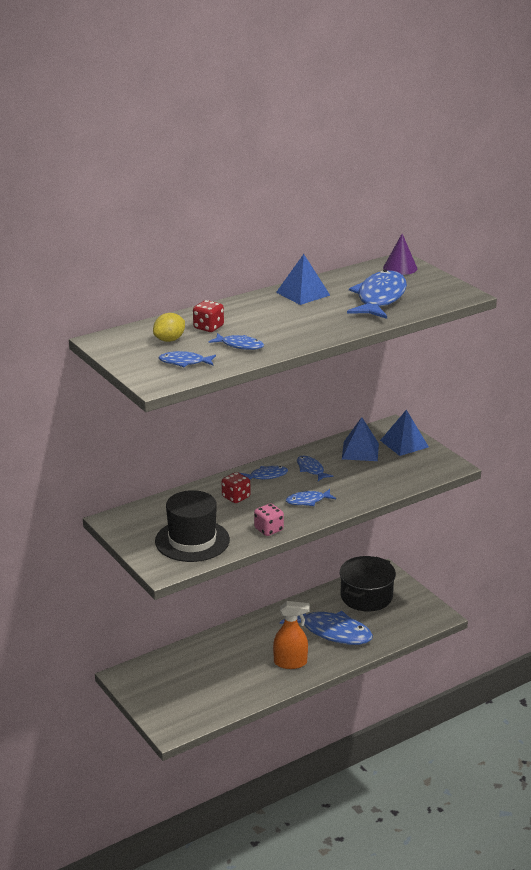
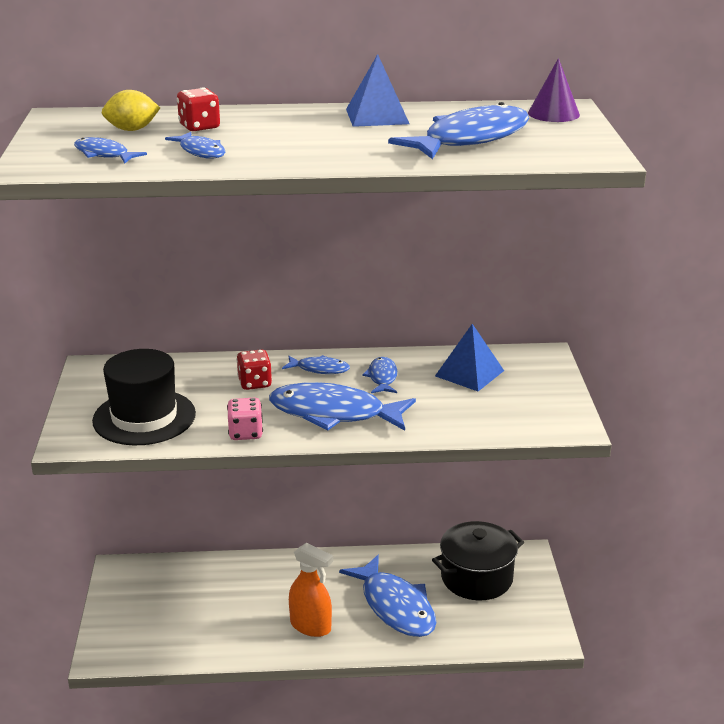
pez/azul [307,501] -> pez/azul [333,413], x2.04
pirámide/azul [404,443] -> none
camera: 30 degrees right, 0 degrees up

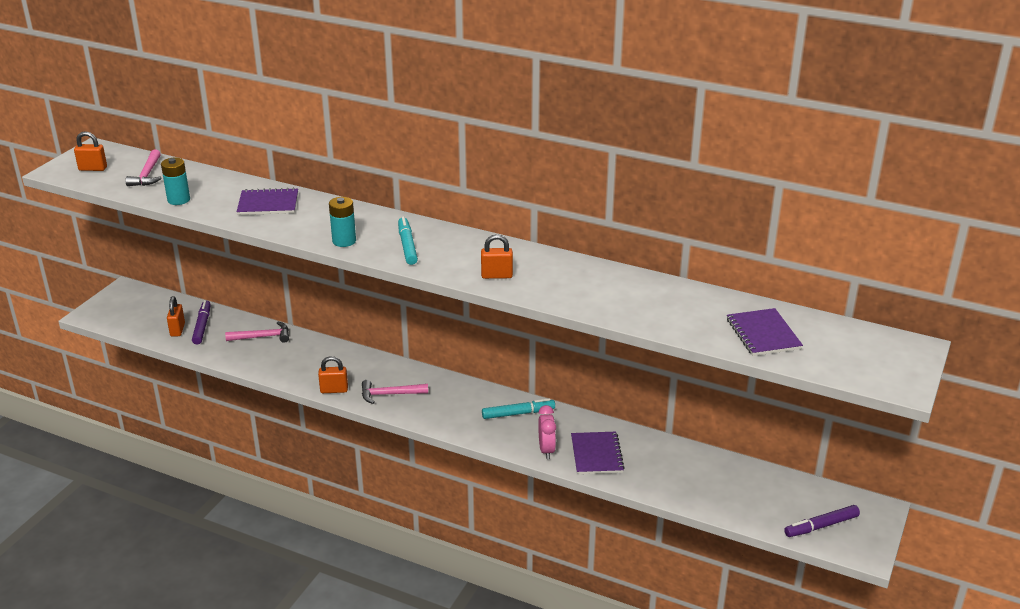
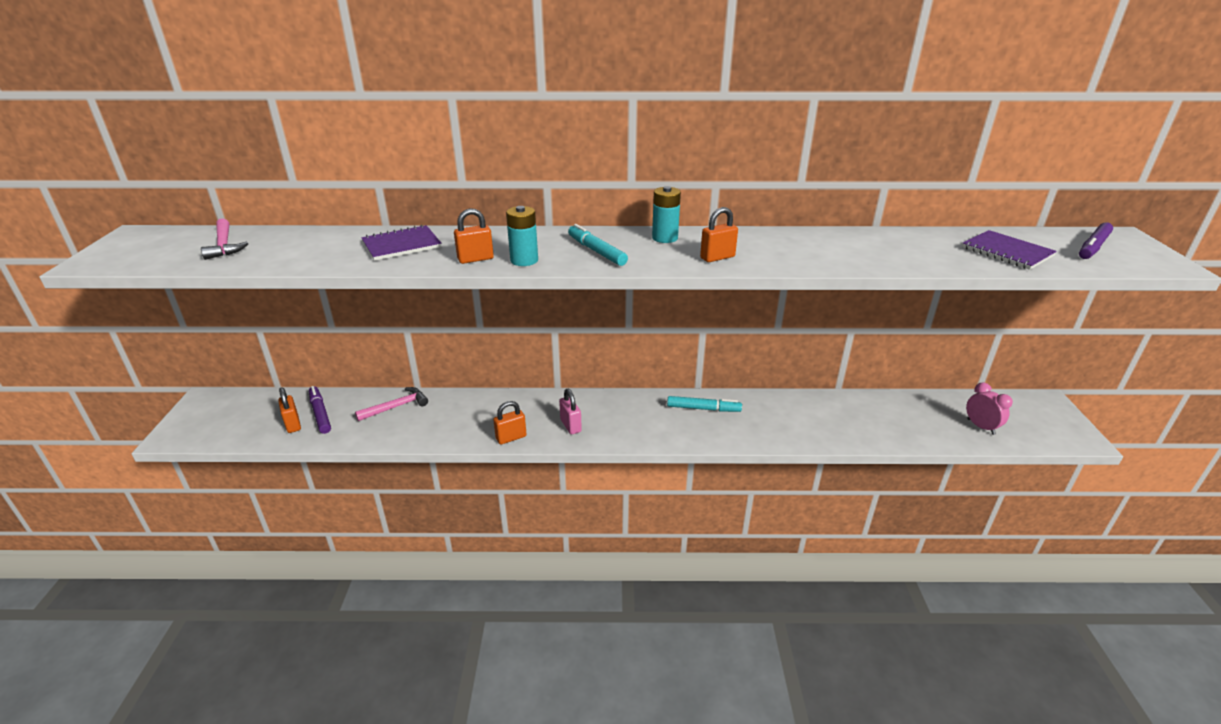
candado/naranja [93,168] -> candado/naranja [475,259], move
pila/turquesa [178,200] -> pila/turquesa [664,238], move
martillo/rosa [390,394] -> candado/rosa [570,426]
rotulador/turquesa [518,413] -> rotulador/turquesa [703,409], 45 degrees clockwise
despertador/rosa [546,450] -> despertador/rosa [980,427], move
cuaderno/morado [596,454] -> none
rotulador/morado [821,526] -> rotulador/morado [1093,247], move
camera: 25 degrees left, 0 degrees up

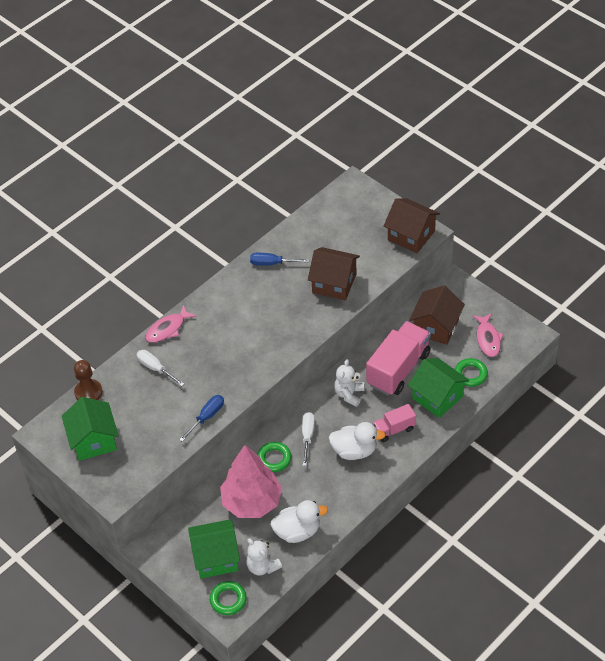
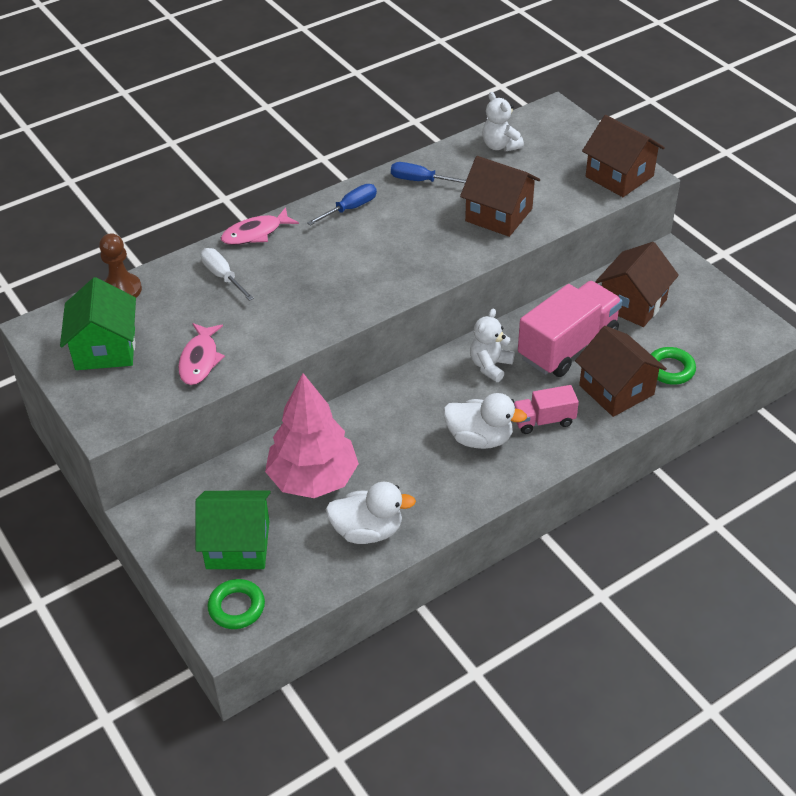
destornillador/azul [207,416] -> destornillador/azul [351,208], move
osito/blanco [262,566] -> osito/blanco [500,146], move
anillo/verde [274,459] -> none
destornillador/blanco [307,436] -> none
casa/verde [437,397] -> casa/marrón [616,390]
pez/rosa [488,339] -> pez/rosa [200,360], move
camera: 10 degrees right, 5 degrees down

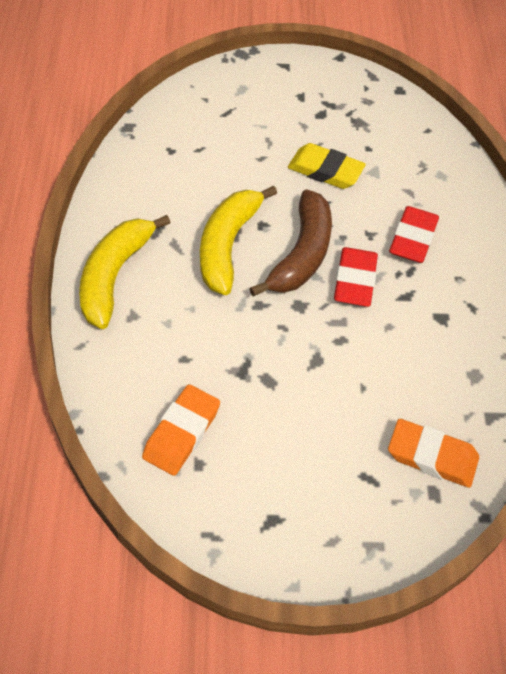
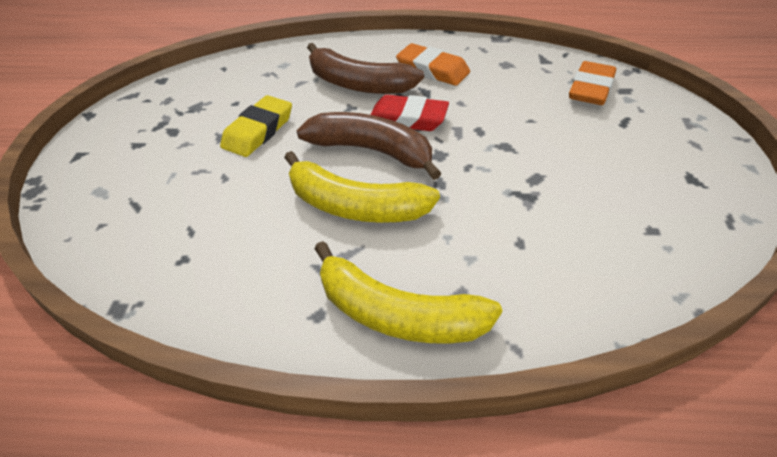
goma de borrar/naranja [181,433] -> goma de borrar/naranja [432,70], move
goma de borrar/rojo [413,239] -> plátano/marrón [358,84]
camera: 80 degrees left, 10 degrees down

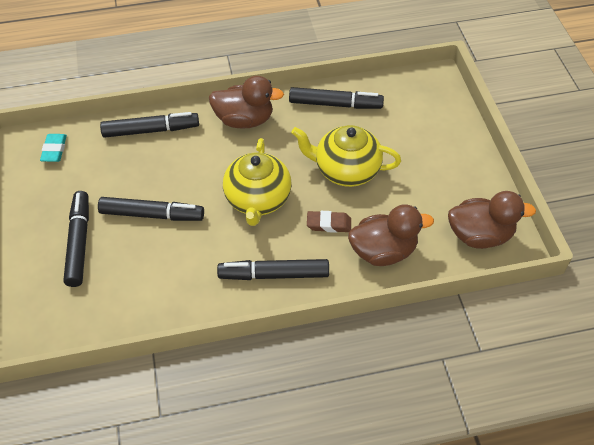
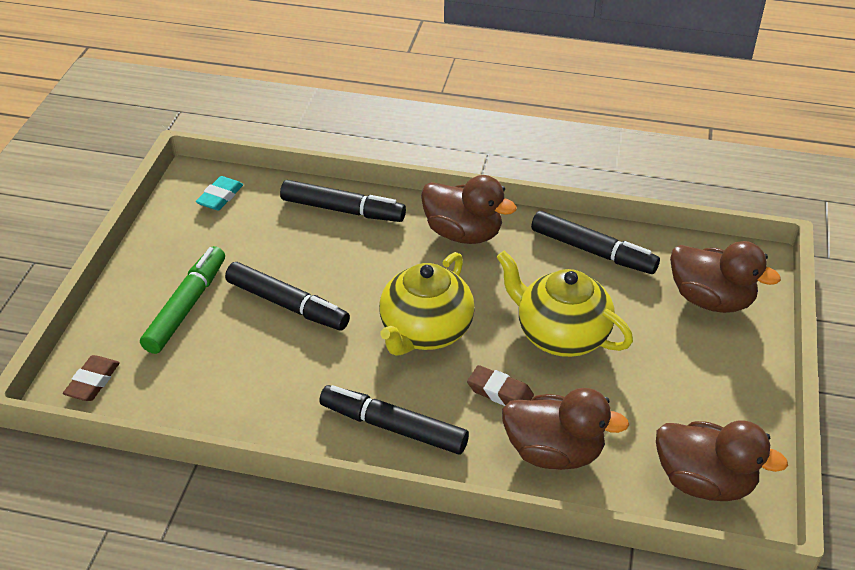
rotulador/negro [79,243] -> rotulador/verde [186,307]
none -> goma de borrar/marrón [93,382]
none -> pato/marrón [711,299]
camera: 25 degrees right, 10 degrees down

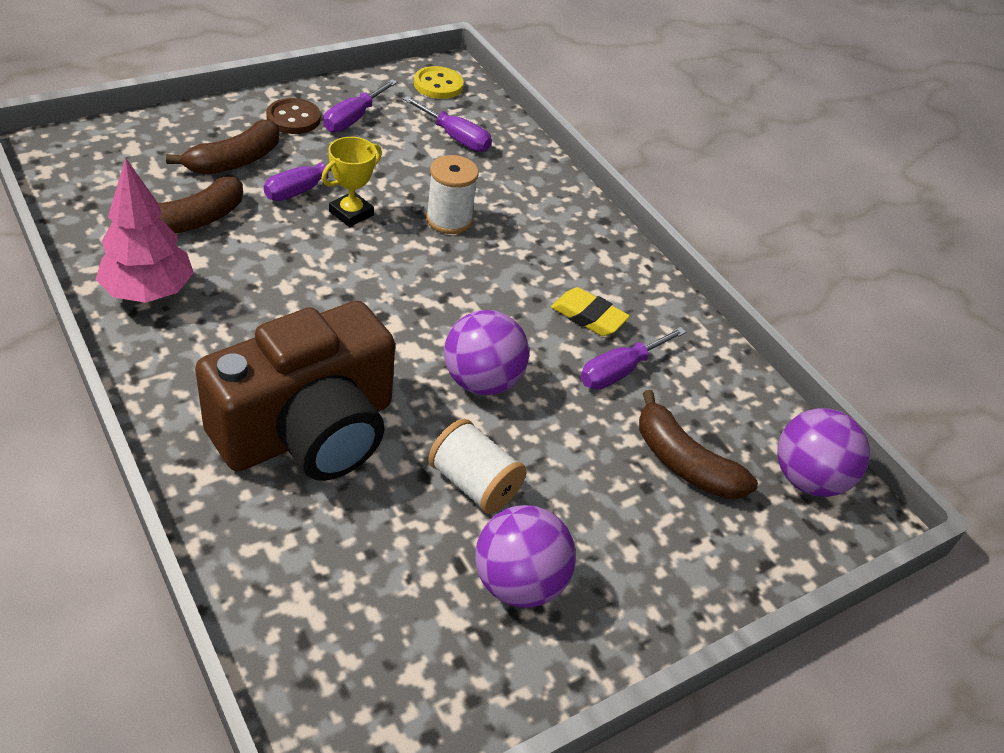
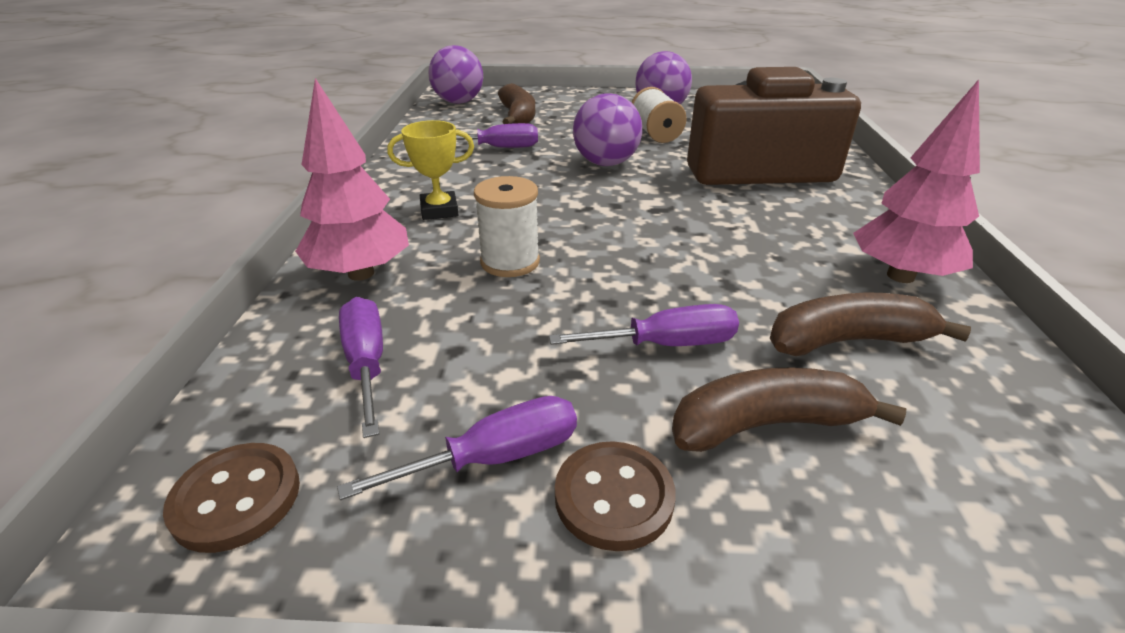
trofeo/amarillo [351,213] -> trofeo/amarillo [439,210], move
botón/amarillo [438,85] -> botón/marrón [236,498]
goma de borrar/amarillo [588,317] -> none
none -> árbol/rosa [361,273]
camera: 140 degrees left, 10 degrees down

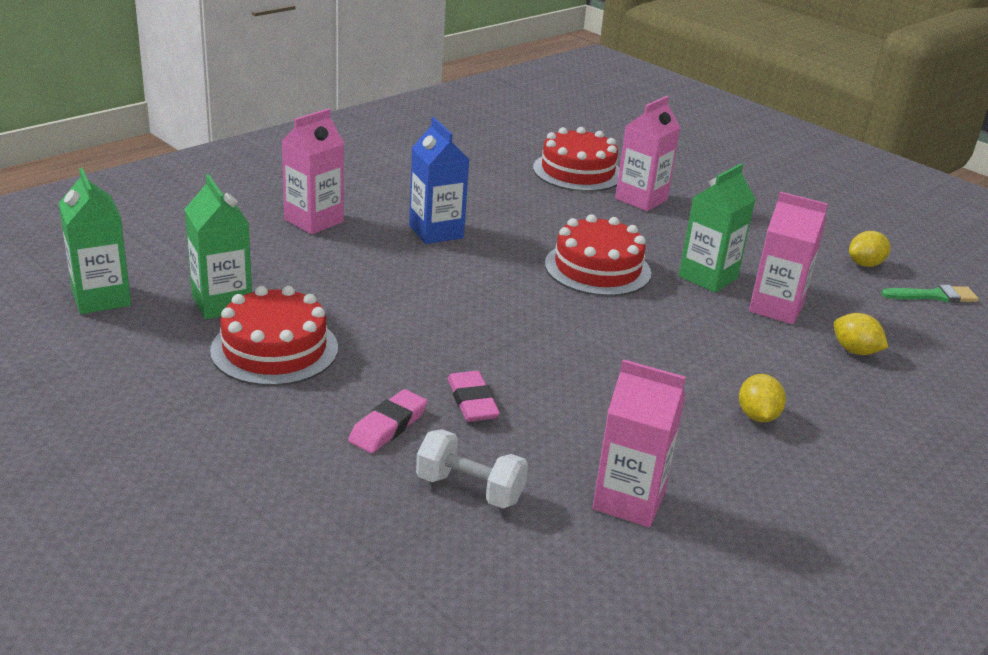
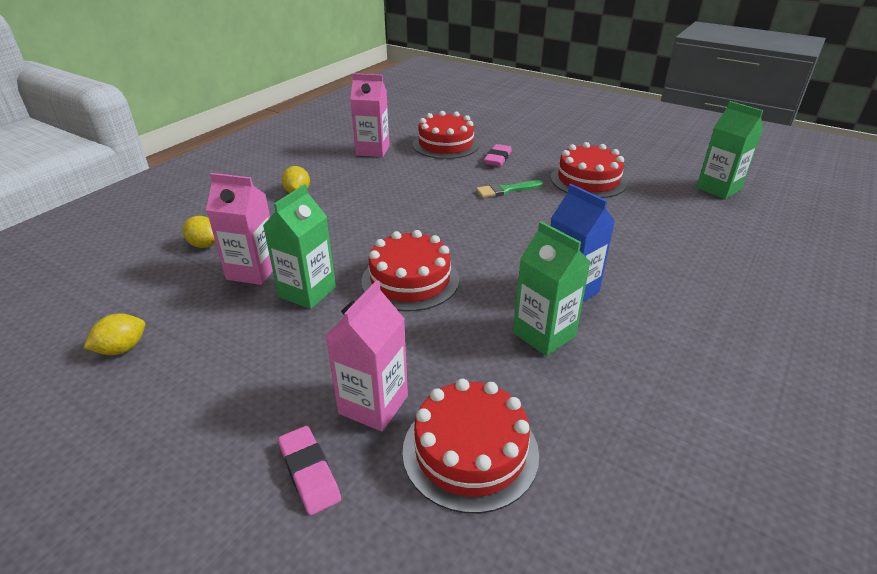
cartón de leche/verde [222,303] -> cartón de leche/verde [544,334], move
cartón de leche/rosa [314,221] -> none
mancuerna/blanco [469,489] -> tarta/rojo [446,144]
goma de borrar/rosa [472,401] -> goma de borrar/rosa [309,473], move
pincel/verde [934,296] -> pincel/verde [506,190], move
camera: 170 degrees right, 5 degrees up

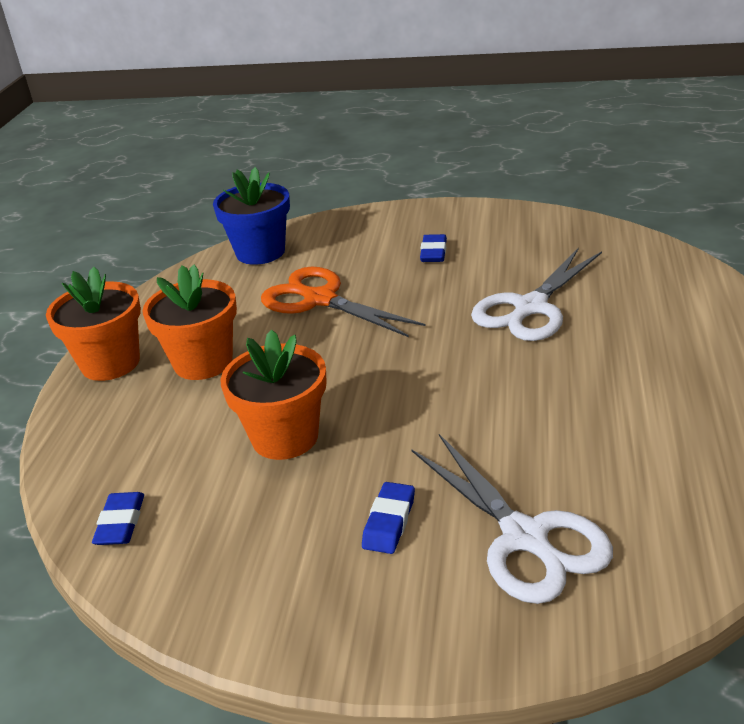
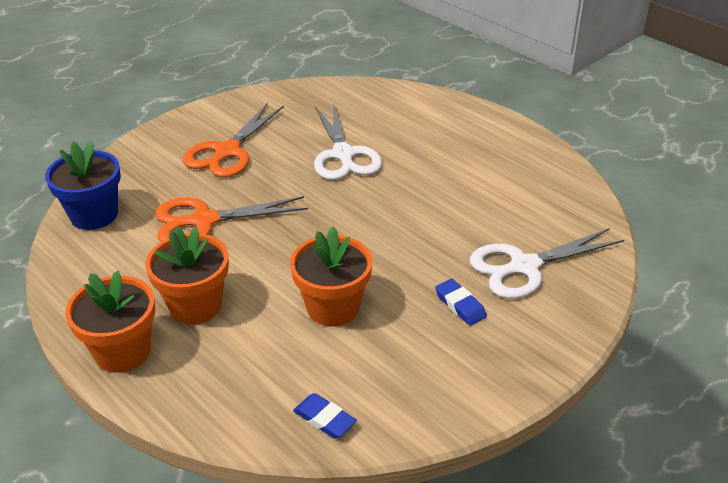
tijeras/blanco [524,537] -> tijeras/blanco [524,266], 150 degrees clockwise
goma de borrar/azul [433,252] -> tijeras/naranja [227,151]
camera: 55 degrees left, 5 degrees up

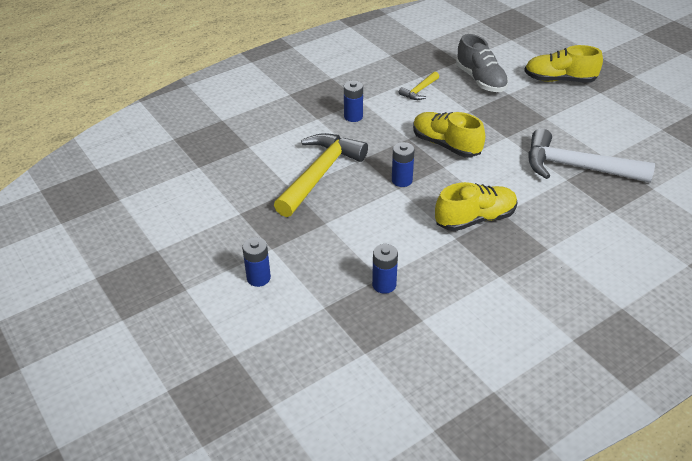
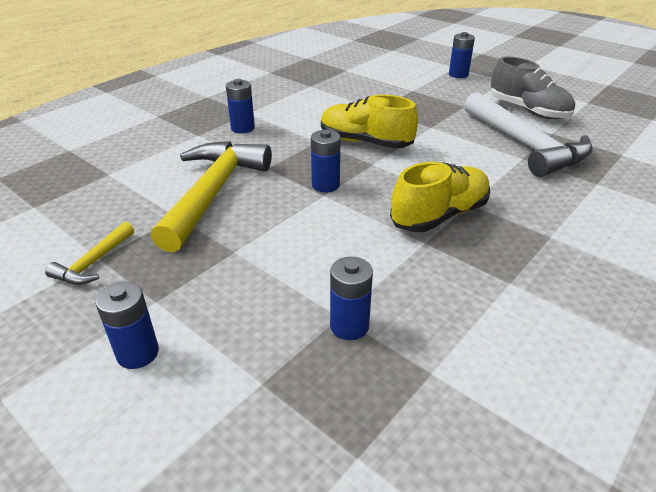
martillo/amarillo [419,91] -> martillo/amarillo [93,263], move
zapato/gris [480,80] -> zapato/gris [528,111], move
zapato/amarillo [559,80] -> pila/azul [458,75]
martillo/blanco [576,167] -> martillo/blanco [525,145], 120 degrees counterclockwise
camera: 15 degrees left, 5 degrees down

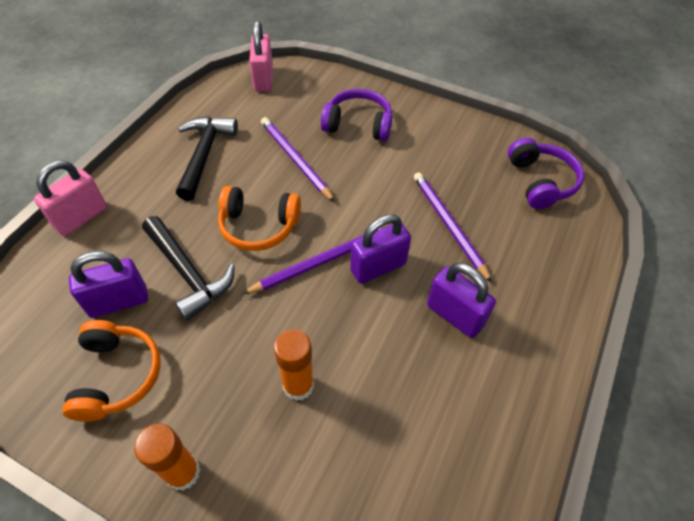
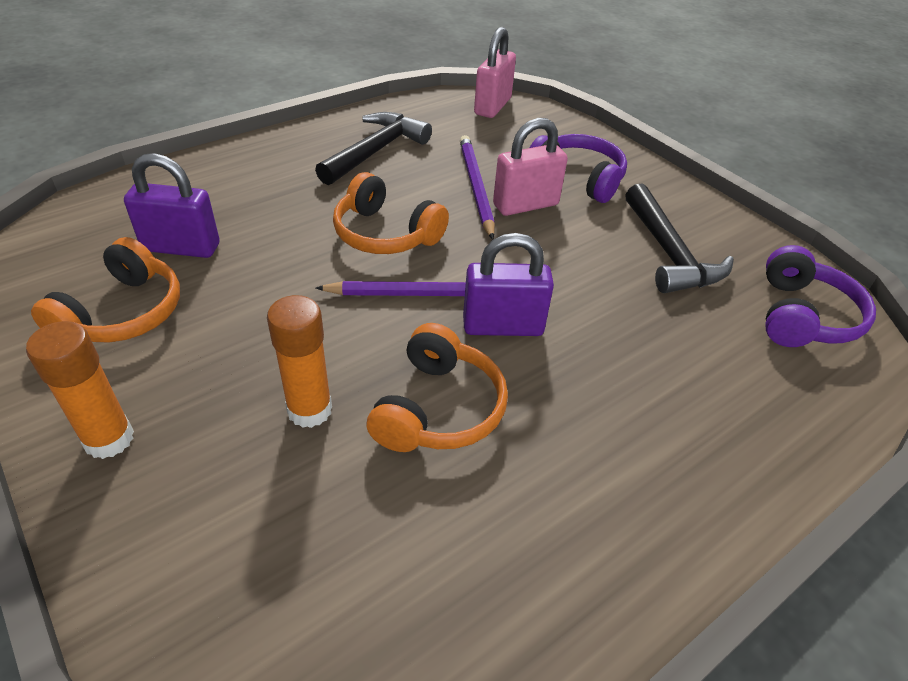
candado/rosa [81,218] -> candado/rosa [525,205], move
martillo/negro [188,273] -> martillo/negro [669,253], move
lápiz/morado [448,225] -> none
candado/morado [454,315] -> none
none -> auriculares/naranja [438,408]
camera: 25 degrees right, 10 degrees down

